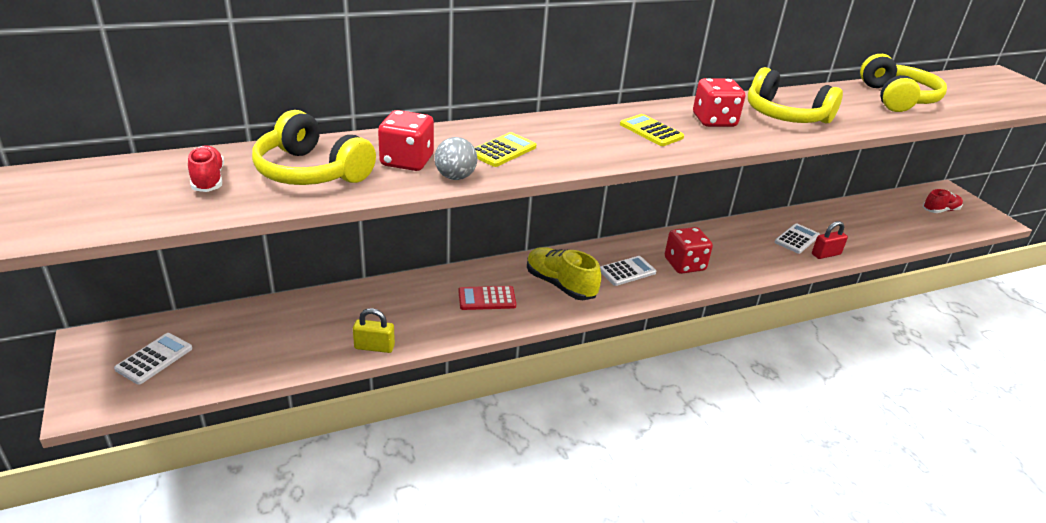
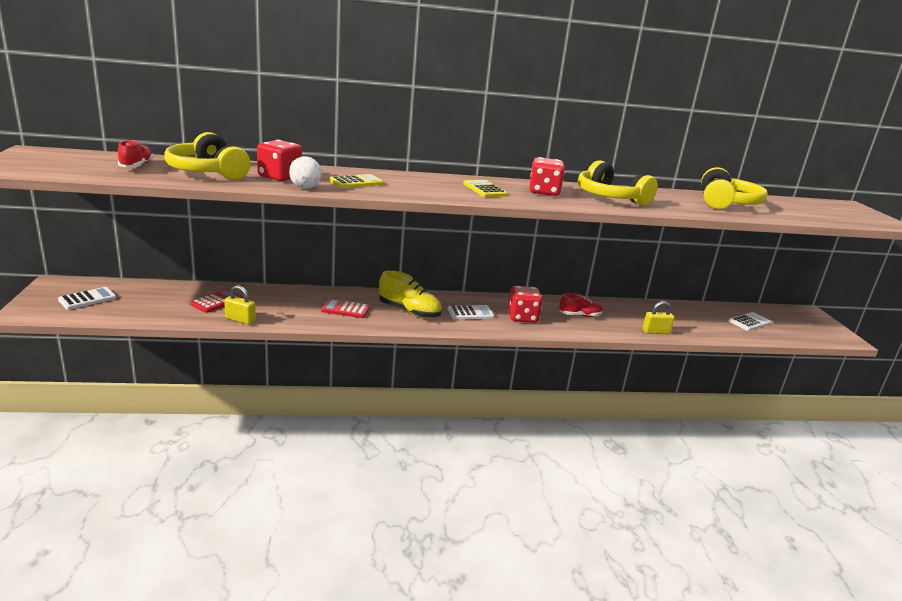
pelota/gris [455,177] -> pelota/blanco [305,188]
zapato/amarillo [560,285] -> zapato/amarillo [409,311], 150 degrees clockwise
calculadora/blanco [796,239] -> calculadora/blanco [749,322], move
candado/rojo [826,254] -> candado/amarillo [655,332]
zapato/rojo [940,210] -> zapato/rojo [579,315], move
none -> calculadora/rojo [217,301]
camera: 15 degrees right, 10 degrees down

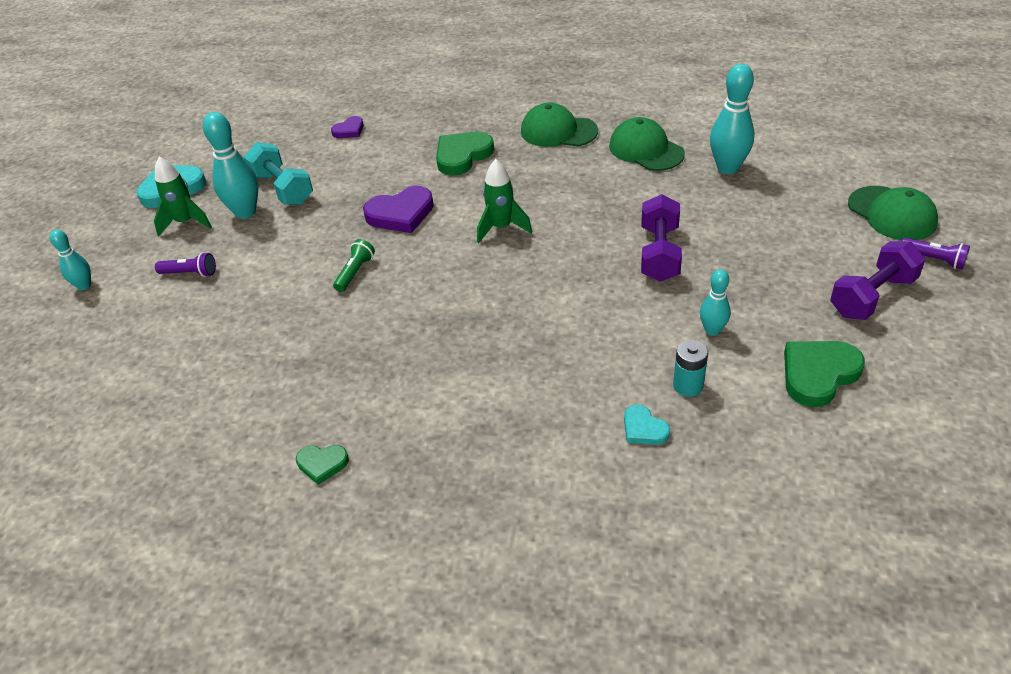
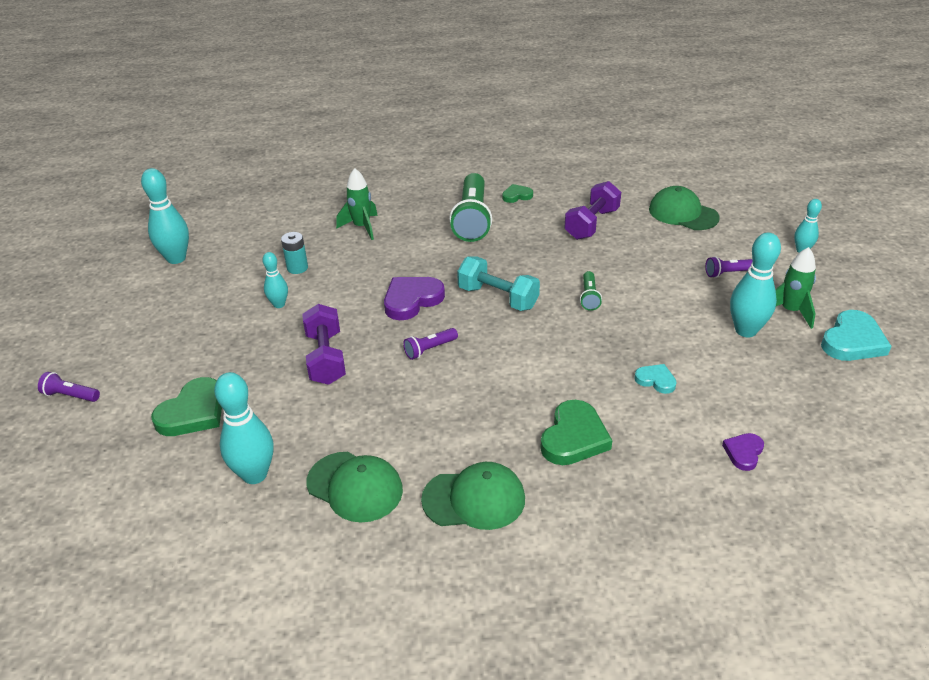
mancuerna/turquesa [282,189] -> mancuerna/turquesa [498,297], move
corazón/morado [401,214] -> corazón/morado [412,300], move
cohete/verde [501,228] -> cohete/verde [362,227], move
corazón/turquesa [643,429] -> corazón/turquesa [656,380], move
corazón/verde [818,374] -> corazón/verde [193,412], move
mancuerna/morado [872,296] -> mancuerna/morado [592,224], move
gorra/verde [892,214] -> gorra/verde [683,213], move
none -> bolo/turquesa [176,258]
none -> lámpara de mano/morado [429,349]
none -> lámpara de mano/verde [472,219]
camera: 160 degrees right, 5 degrees down

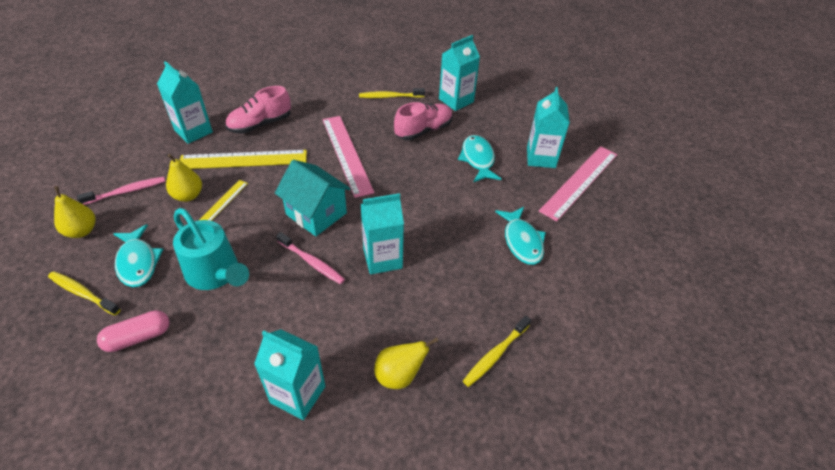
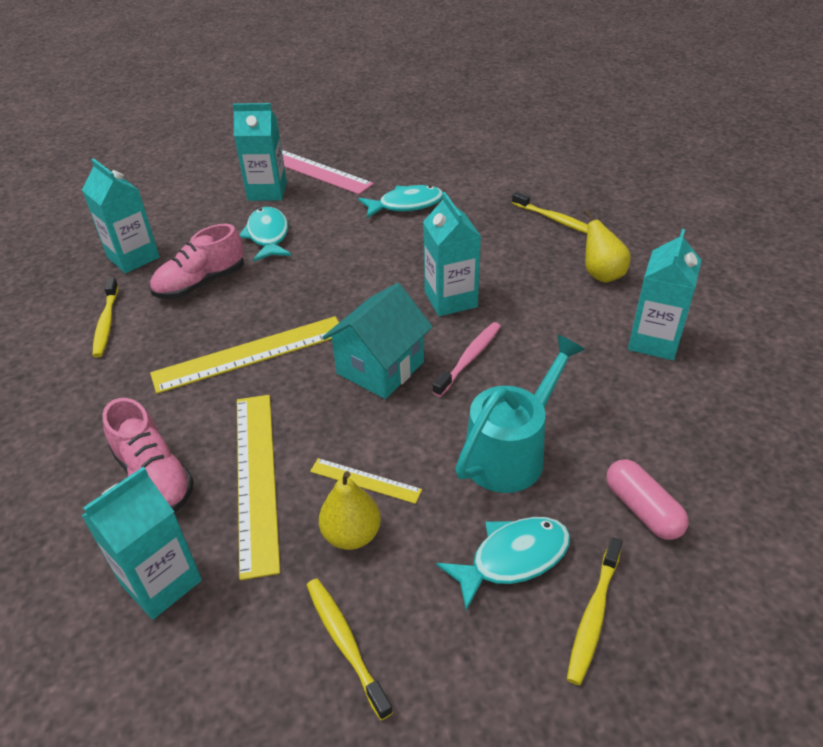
pera/amarillo [82,231] -> none
cepillo de dientes/rosa [126,191] -> cepillo de dientes/amarillo [345,643]
regla/rosa [347,154] -> regla/amarillo [250,354]
zapato/rosa [423,130] -> zapato/rosa [201,283], 90 degrees counterclockwise
pez/turquesa [478,159] -> pez/turquesa [268,236], 90 degrees clockwise
camera: 90 degrees left, 5 degrees down

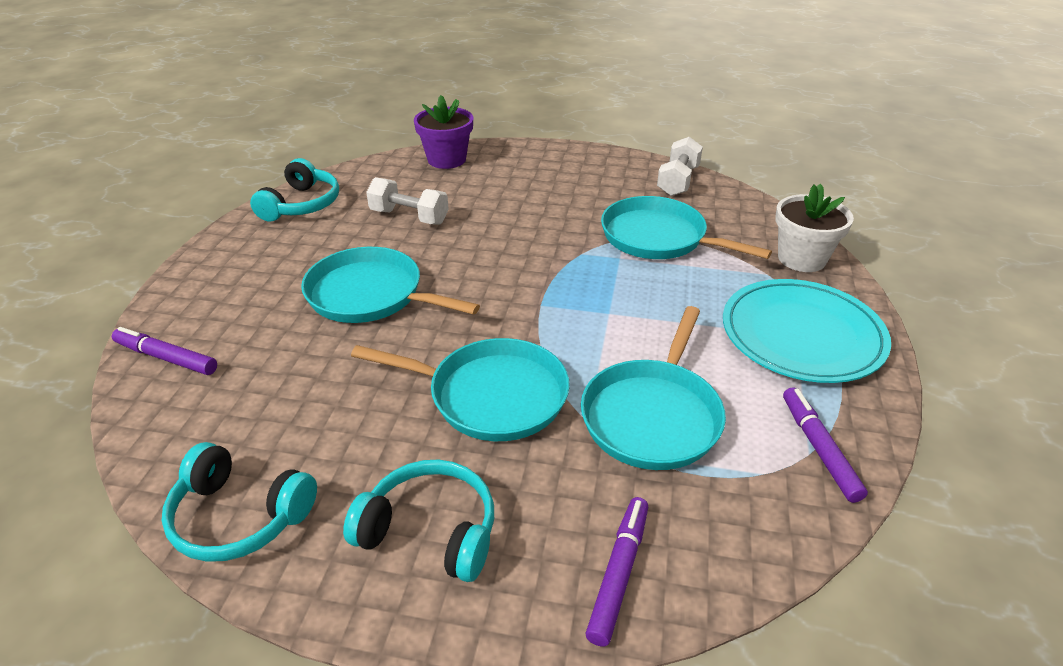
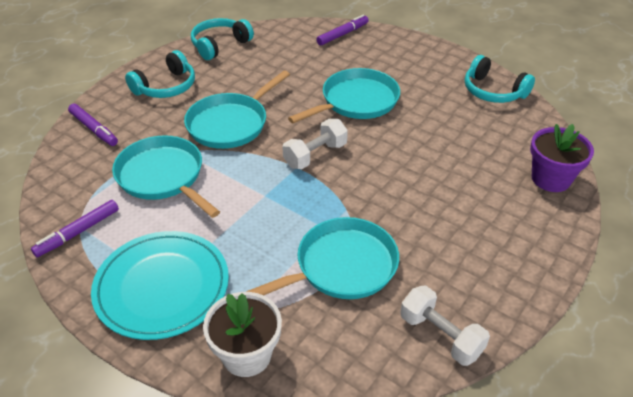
mancuerna/blanco [409,217] -> mancuerna/blanco [315,155], move
rotulador/morado [819,448] -> rotulador/morado [78,232], 120 degrees clockwise
camera: 115 degrees right, 5 degrees up

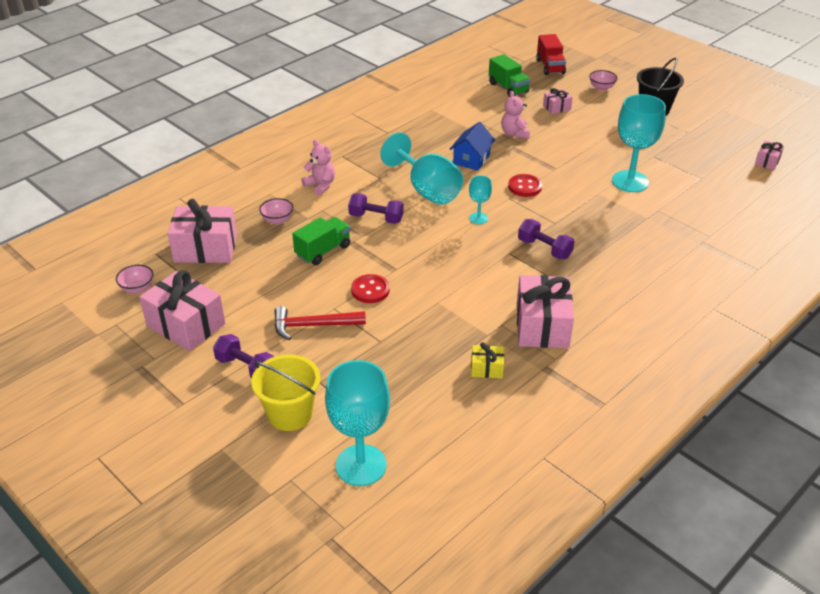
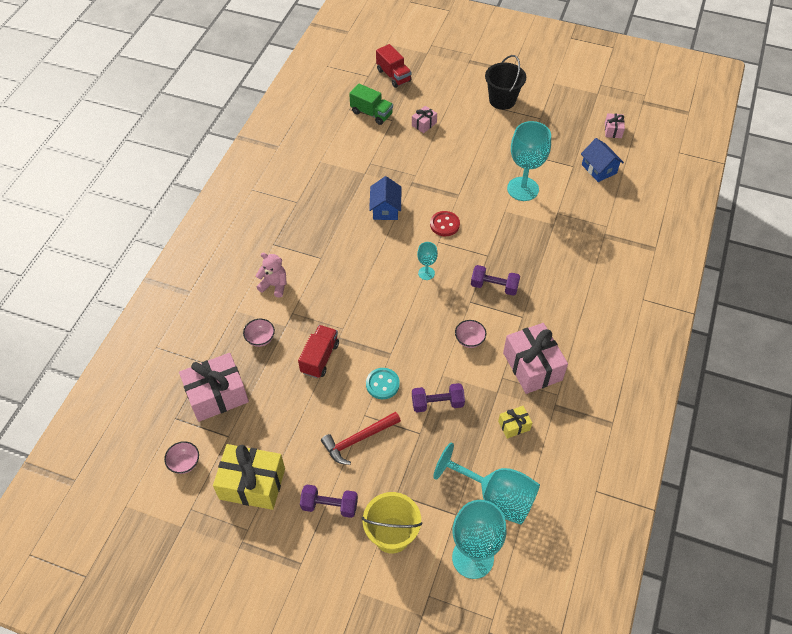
regalo/rosa [186,325] -> regalo/amarillo [252,483]
camión/verde [323,251] -> camión/rojo [320,358]
mancuerna/morado [376,218] -> mancuerna/morado [437,403], move
botón/rojo [370,290] -> botón/turquesa [382,384]
copa/turquesa [427,190] -> copa/turquesa [495,497], move
osito/rosa [514,134] -> none
cuenco/rosa [601,88] -> cuenco/rosa [469,340], move
none -> casa/azul [599,169]
camera: 25 degrees left, 15 degrees up

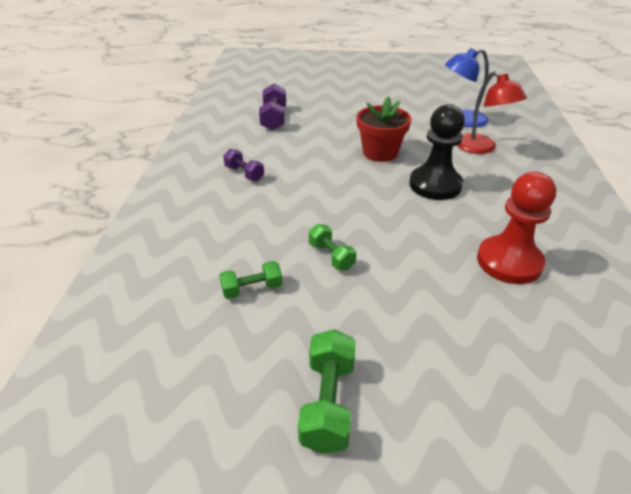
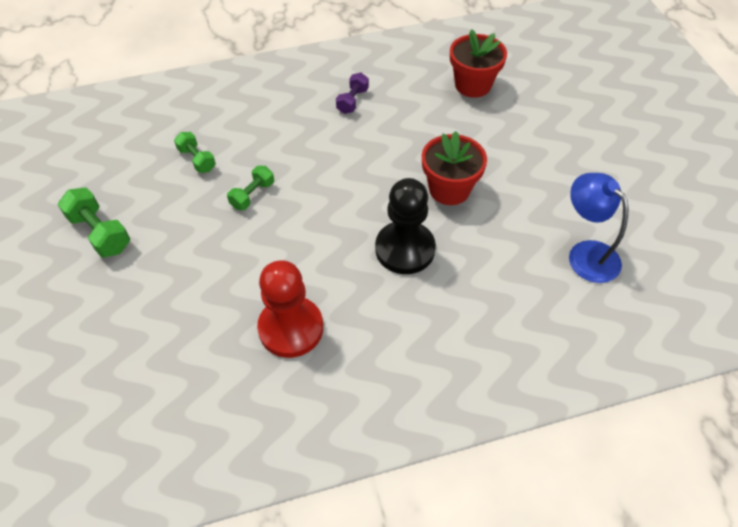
mancuerna/morado [274,119] -> maceta/rojo [473,85]
mancuerna/verde [328,402] -> mancuerna/verde [100,233], 60 degrees clockwise
lámpara/rojo [481,148] -> none
camera: 70 degrees right, 15 degrees up

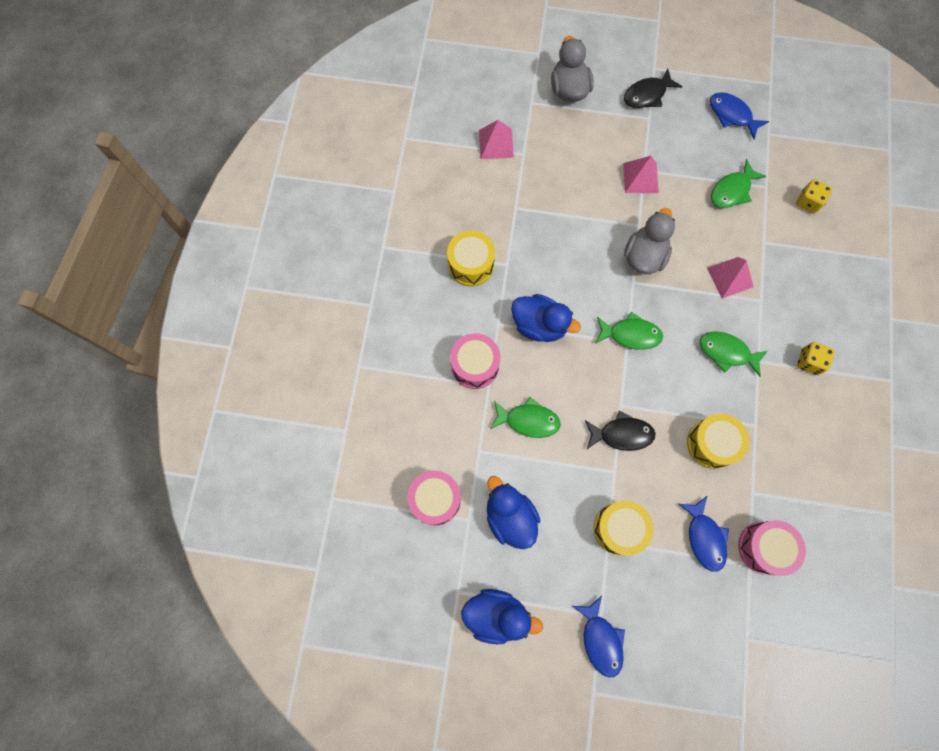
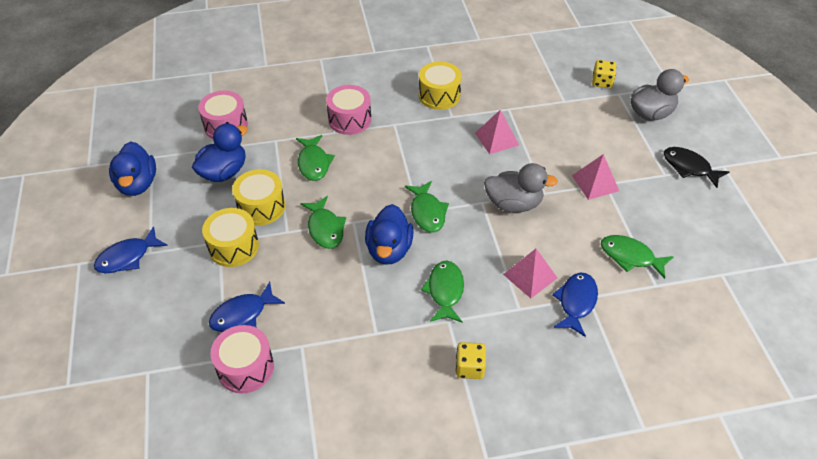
pirámide/rosa [496,143] -> pirámide/rosa [496,139], move
pato/azul [539,325] -> pato/azul [389,250], move
pez/negro [622,434] -> pez/verde [325,228]
tambor/amarillo [711,444] -> tambor/amarillo [261,207], move
pez/azul [732,115] -> pez/azul [576,302], move
dado/amarillo [808,202] -> dado/amarillo [602,82], move
camera: 70 degrees right, 25 degrees down

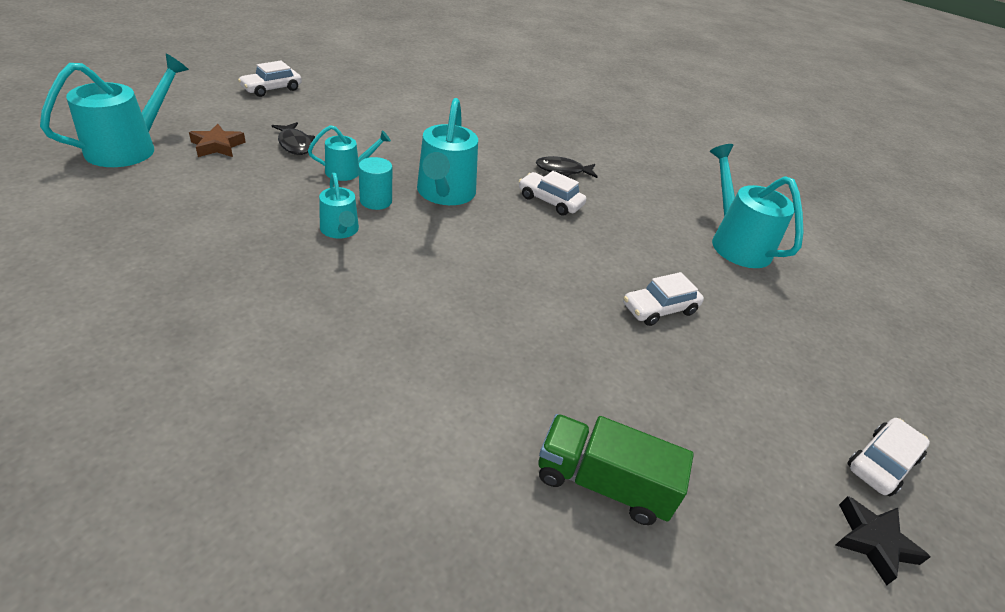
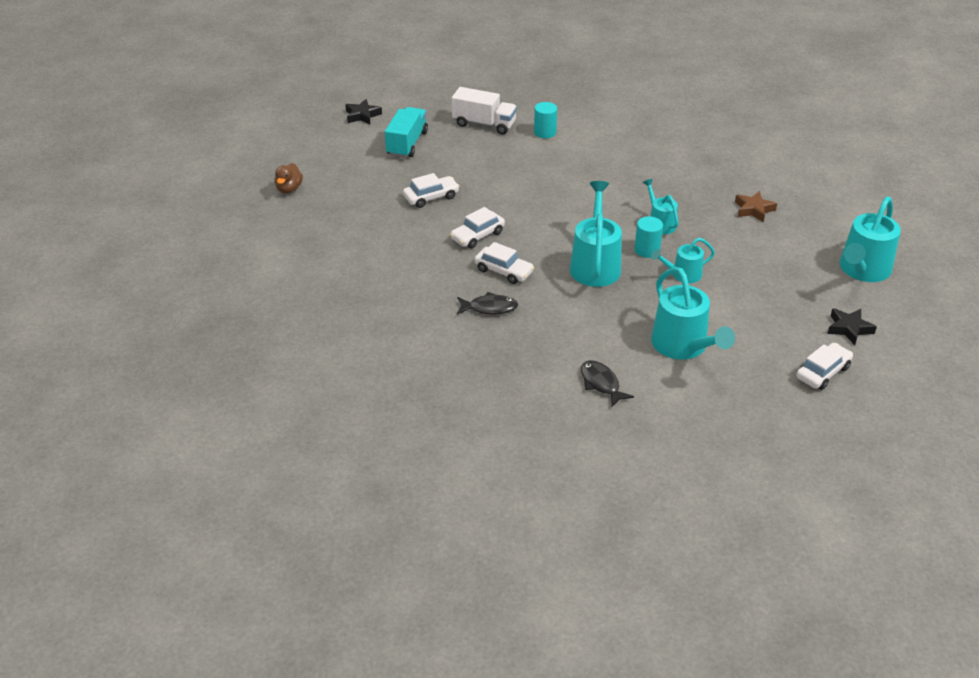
estrella/marrón [217,146] -> estrella/marrón [753,210], move
pez/negro [295,144] -> pez/negro [601,383], move
camión/verde [602,483] -> camión/blanco [484,124]
regadera/turquesa [735,242] -> regadera/turquesa [683,346], move
coche/blanco [881,463] -> coche/blanco [477,236], move
none -> pato/marrón [289,189]
none -> camión/turquesa [407,144]
none -> cilindro/turquesa [545,132]
none -> estrella/negro [849,328]
camera: 175 degrees left, 0 degrees up

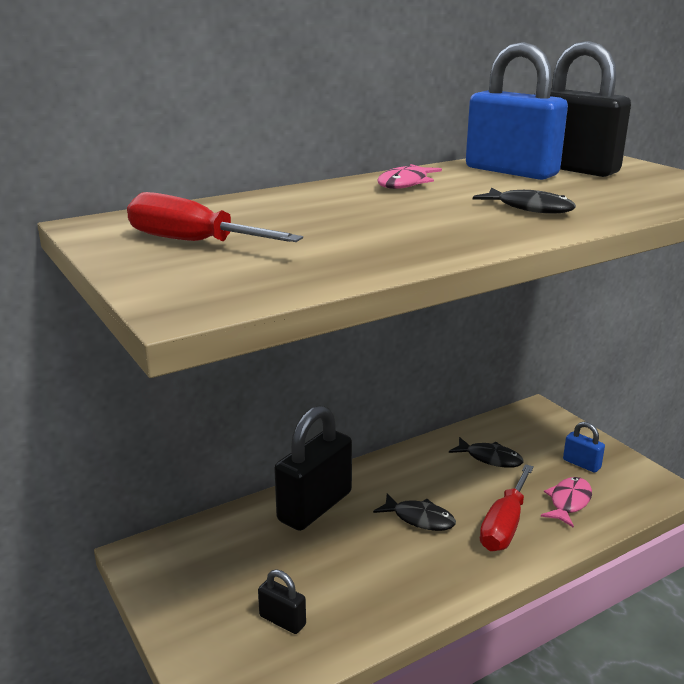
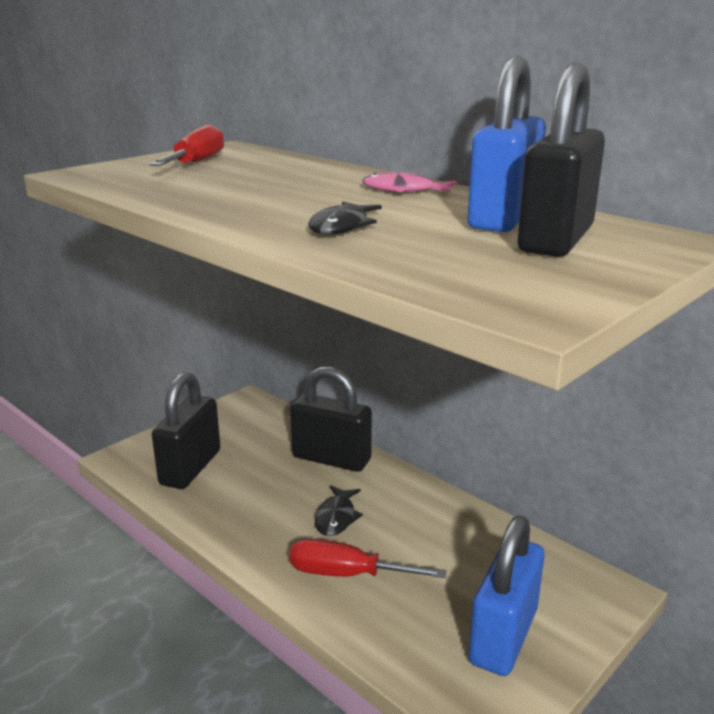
candado/negro [282,620] -> candado/negro [191,468], x2.16
pez/negro [490,458] -> none
pez/rosa [568,502] -> none
candado/azul [581,464] -> candado/azul [503,636], x2.16
camera: 75 degrees right, 0 degrees up

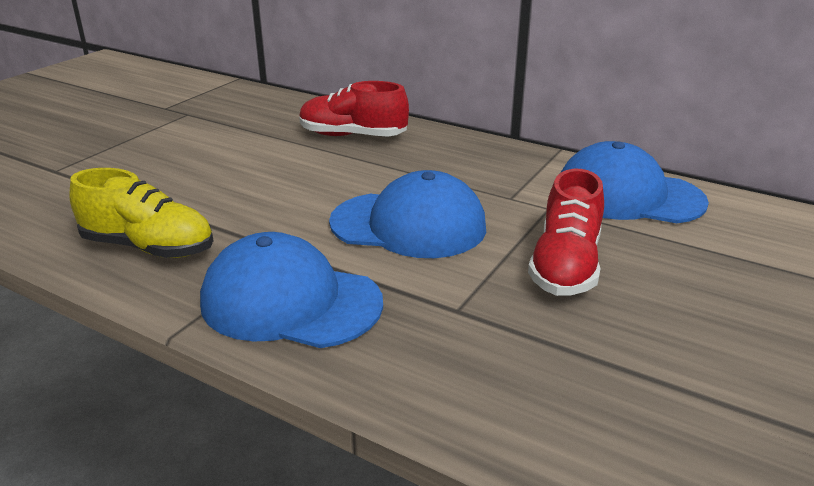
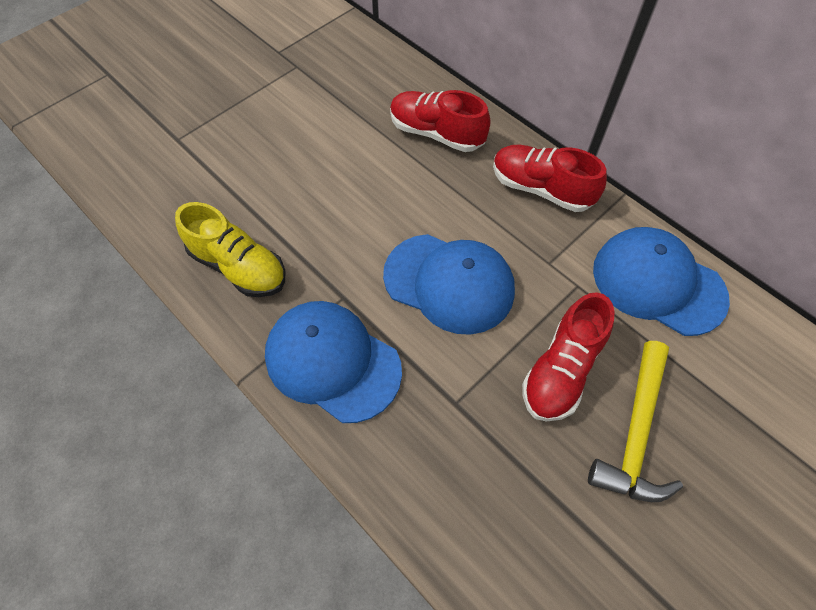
none -> zapato/rojo [541,189]
none -> martillo/amarillo [635,434]
camera: 15 degrees right, 30 degrees up

